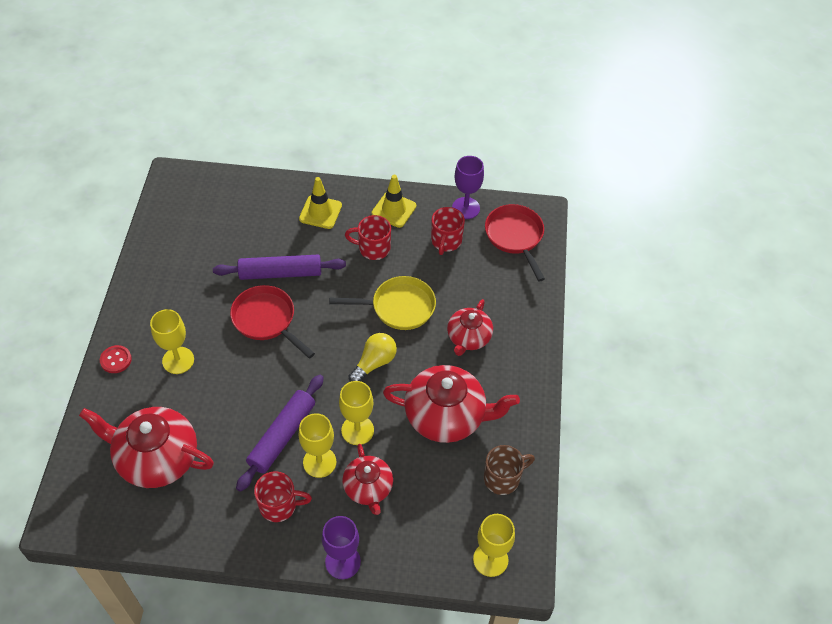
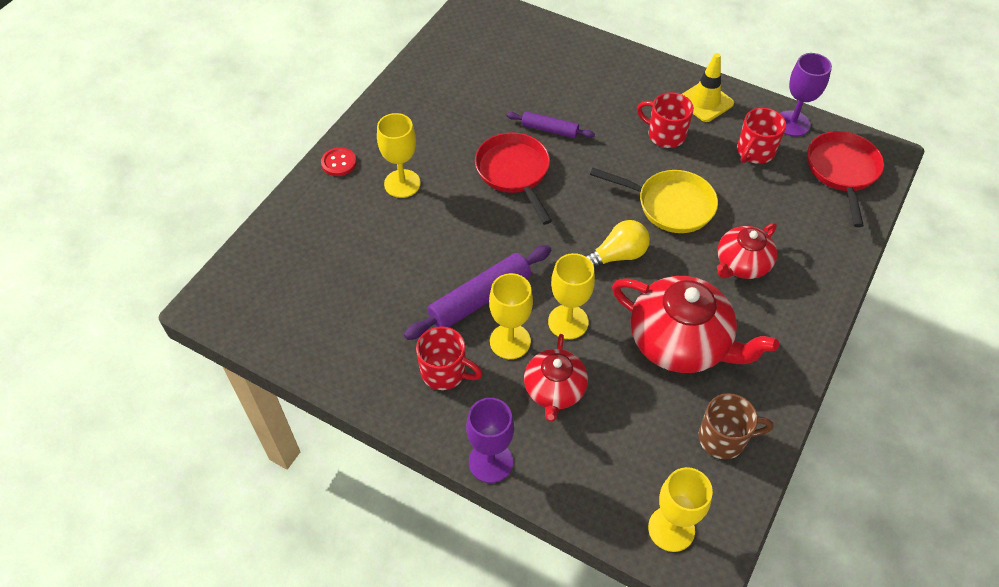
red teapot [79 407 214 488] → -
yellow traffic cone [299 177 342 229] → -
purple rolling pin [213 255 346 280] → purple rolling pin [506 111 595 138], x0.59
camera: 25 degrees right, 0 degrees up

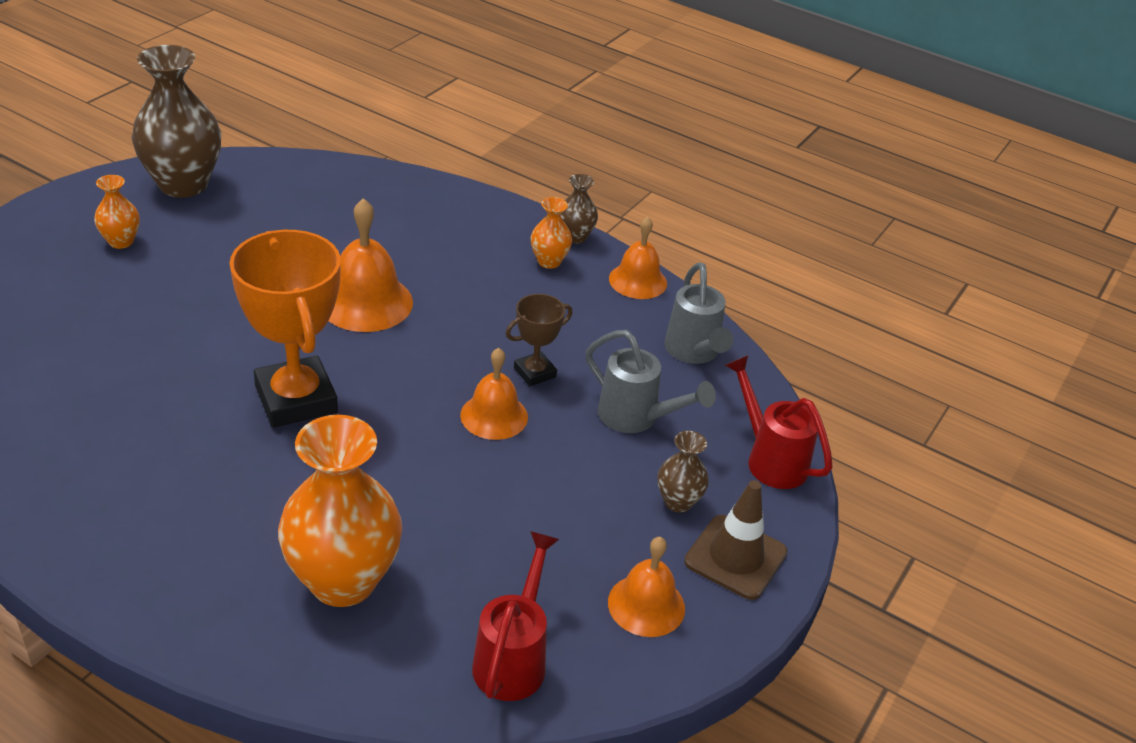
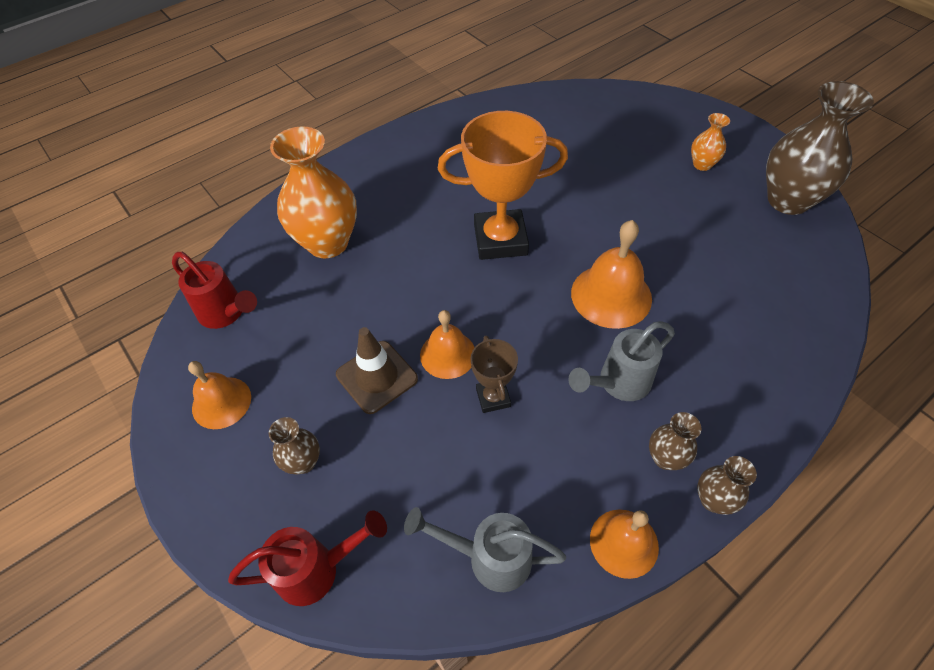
grey watering can [586 330 716 433] → grey watering can [568 321 675 401], shifted
brown traffic cone [684 480 787 600] → brown traffic cone [336 327 418 414], shifted
orange vase [531 197 572 269] → brown vase [649 412 701 470]
camera: 115 degrees right, 15 degrees up

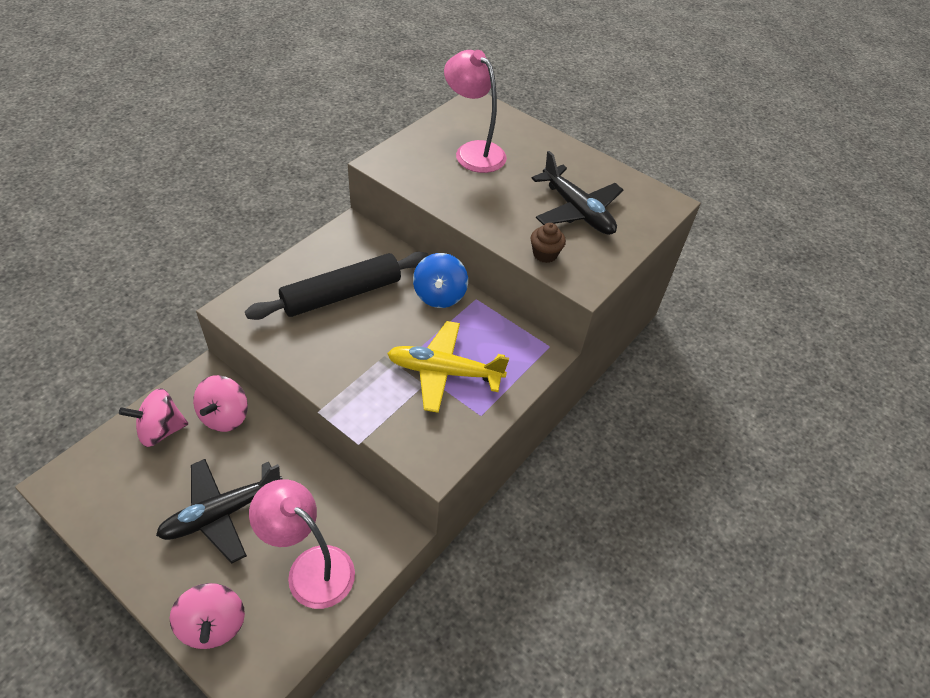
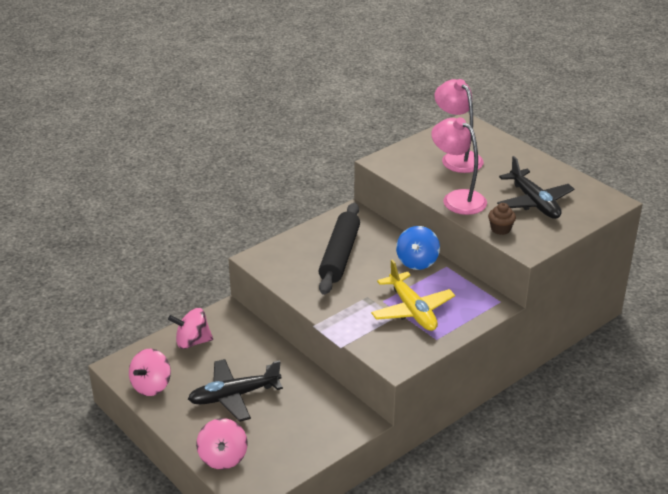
pink spinning top [193 375 248 432] → pink spinning top [129 349 171 396], shifted
pink lamp [249 479 355 609] → pink lamp [431 117 487 215], shifted
black rolling pin [245 252 429 320] → black rolling pin [319 203 360 295], 60 degrees counterclockwise
yellow plane [387 321 509 413] → yellow plane [371 259 455 331], 135 degrees counterclockwise
camera: 15 degrees right, 15 degrees down

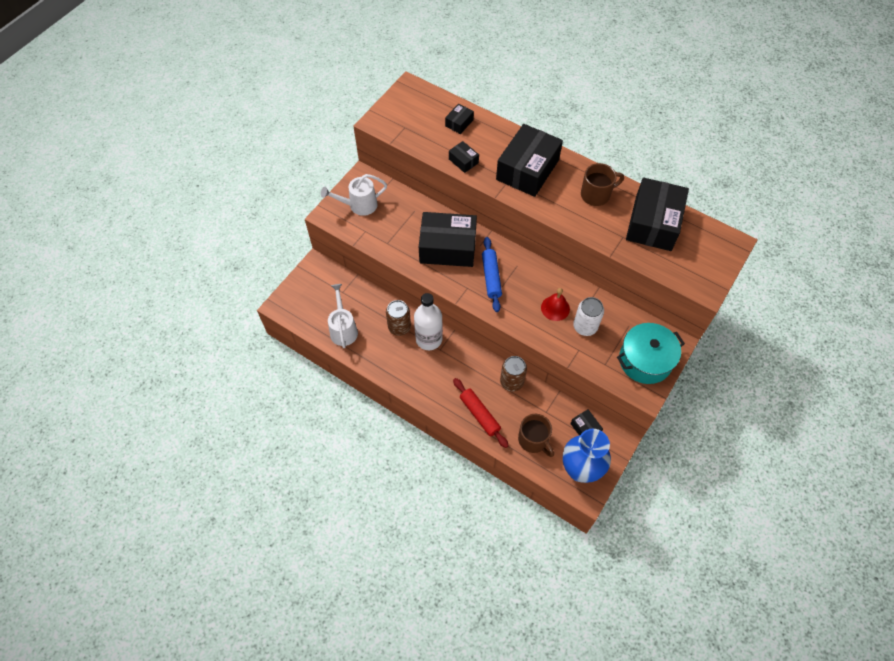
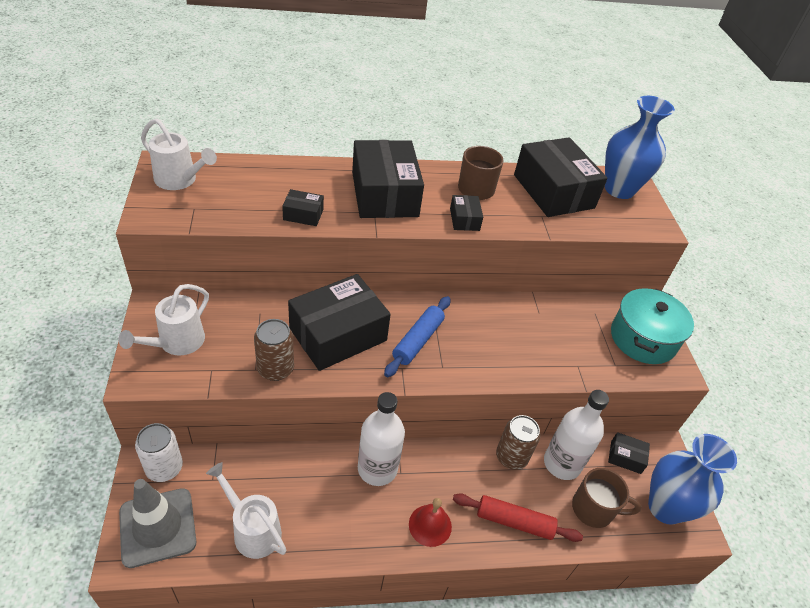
- → grey traffic cone [119 479 196 568]
- → white watering can [141 118 217 190]
- → white bottle [544 390 609 480]
- → blue vase [605 96 675 199]
brown can [386 300 411 336] → brown can [254 319 294 381], shifted
black box [445 103 474 134] → black box [450 195 483 231], shifted
red bell [541 288 570 321] → red bell [409 498 452 547], shifted
white can [573 297 604 336] → white can [135 423 183 482], shifted
blue rolling pin [482 237 502 312] → blue rolling pin [384 296 451 377], 75 degrees clockwise
camera: 45 degrees left, 15 degrees down

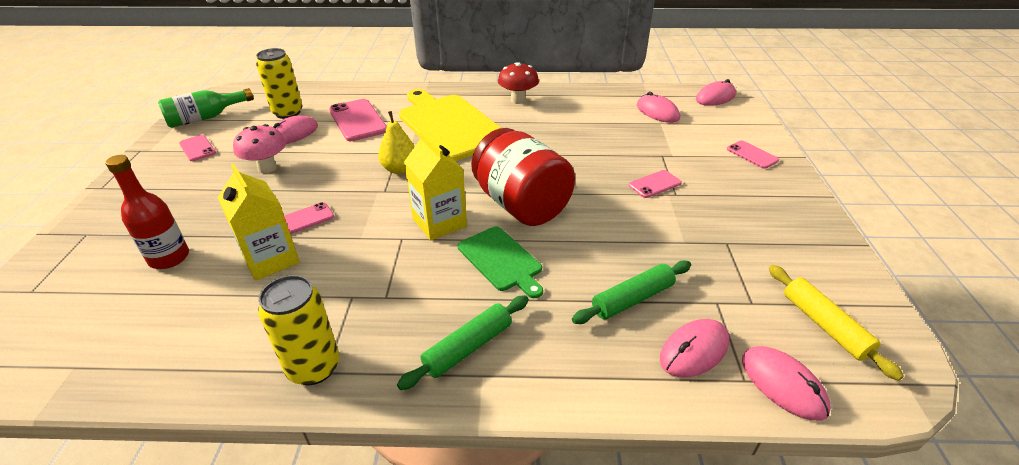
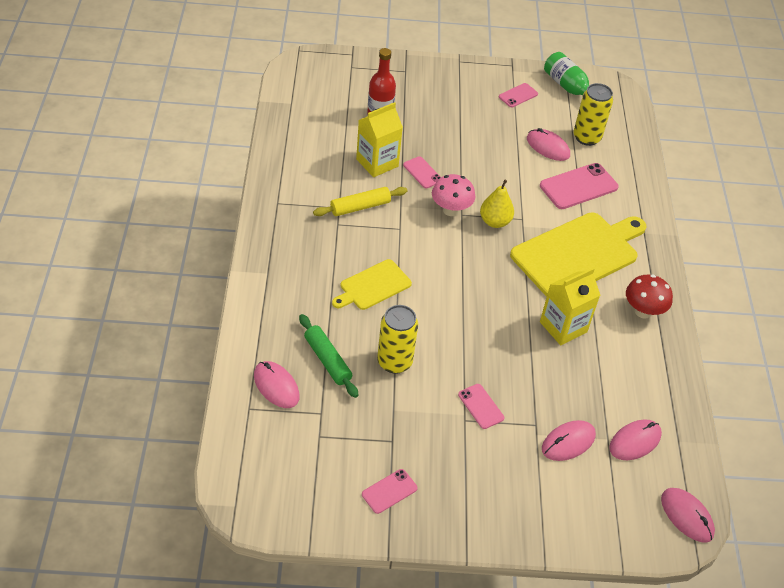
green rolling pin [397 295 529 390] → -
red jar [471 128 575 226] → -
pink mushroom [233 124 286 173] → pink mushroom [432 174 476 216], shifted
yellow can [258 275 340 385] → yellow can [377 305 418 374], shifted
yellow carton [404 131 467 241] → yellow carton [540 268 600 345], shifted
pink phone [727 141 779 169] → pink phone [362 469 418 514], shifted
pink mouse [742 346 831 421] → pink mouse [542 420 596 461], shifted
yellow rolling pin [769 265 904 381] → yellow rolling pin [313 187 407 216], shifted
green cutting board [458 226 543 298] → yellow cutting board [332 259 412 310]
camera: 85 degrees right, 10 degrees up

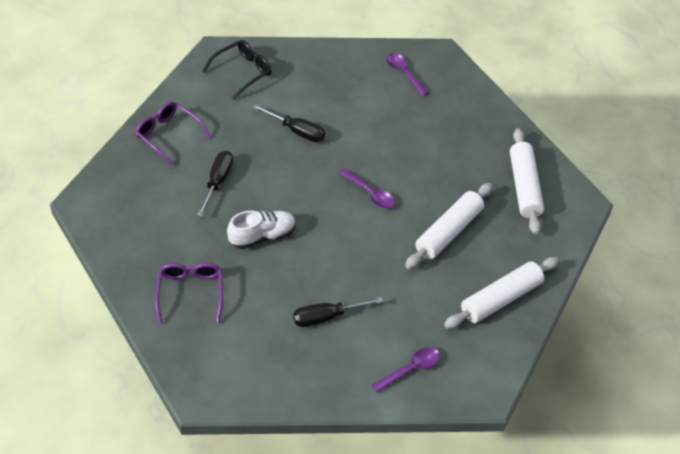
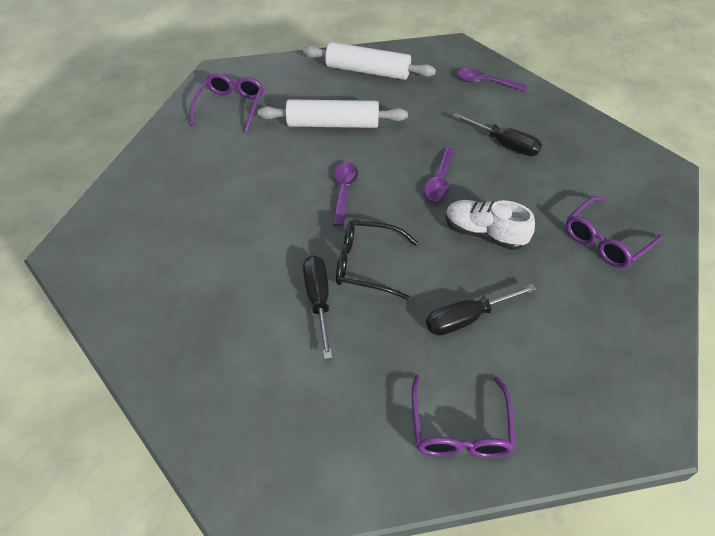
black glasses [202 40 272 100] → black glasses [336 220 418 300], shifted
purple spoon [386 53 429 96] → purple spoon [424 148 455 201], shifted
white rolling pin [510 128 544 235] → purple glasses [190 73 264 133]
camera: 125 degrees left, 0 degrees up

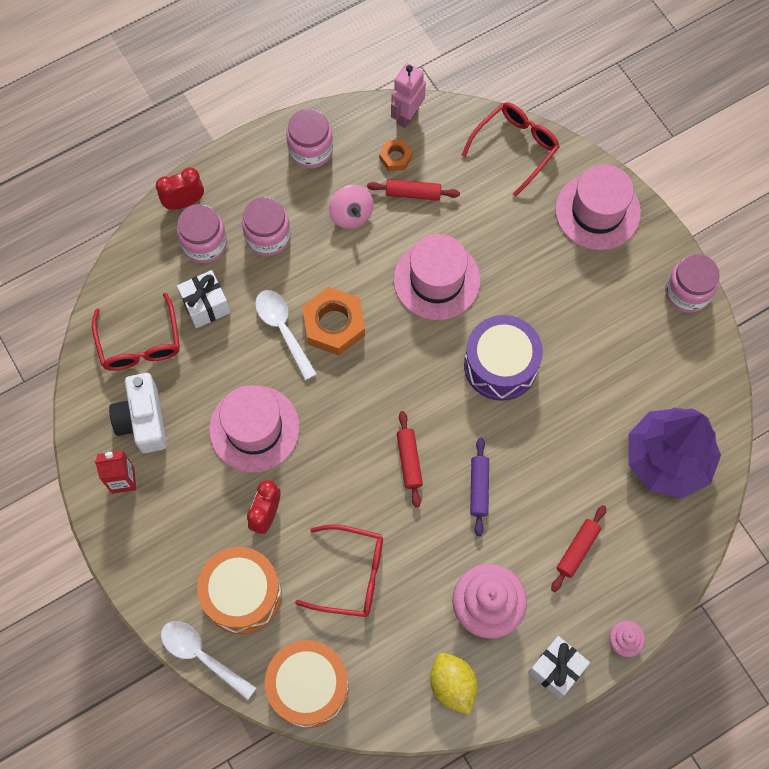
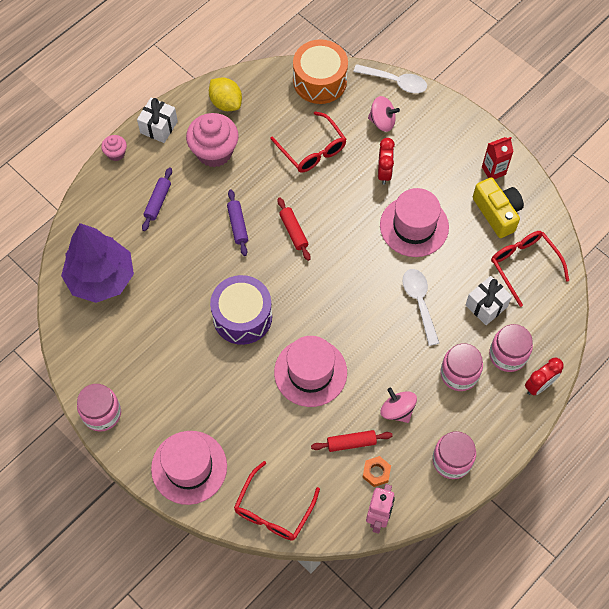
orange nut [302 287 365 356] → -
orange drum [197 547 282 634] → pink spinning top [368 96 400 132]
white camera [109 373 167 453] → yellow camera [473 177 524 238]
red rolling pin [551 505 606 592] → purple rolling pin [142 167 172 231]
white spoon [255 290 317 380] → white spoon [403 269 439 346], 150 degrees counterclockwise
red glasses [295 524 383 617] → red glasses [270 111 346 172], 120 degrees counterclockwise
camera: 165 degrees right, 5 degrees down

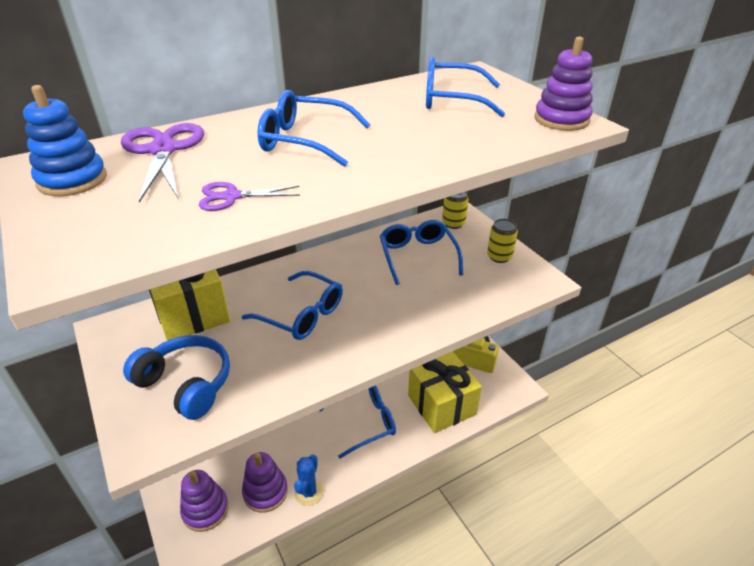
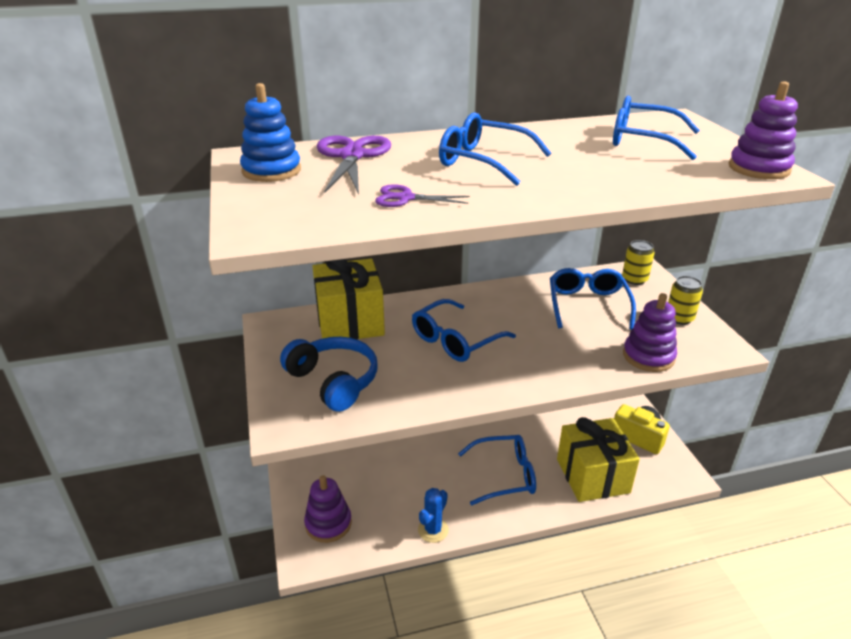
purple stacking toy [242 452 288 513] → purple stacking toy [623 293 677 372], shifted
blue glasses [242 271 343 340] → blue glasses [412 299 516 362], 90 degrees clockwise
camera: 15 degrees right, 5 degrees down

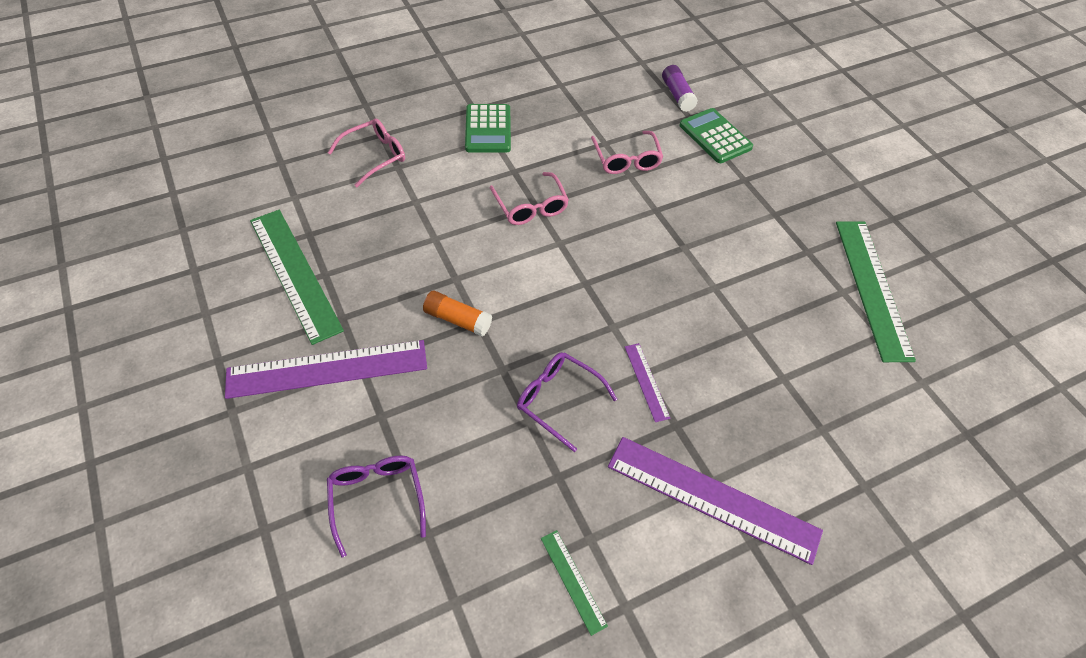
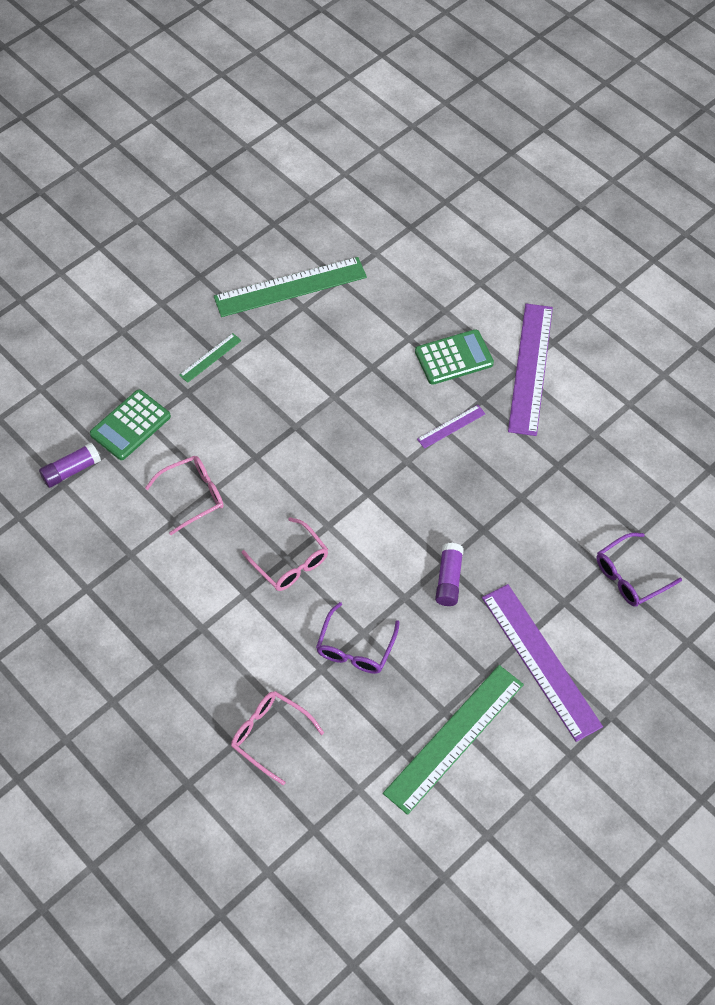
green calculator [465 104 511 152] → green calculator [415 329 494 385], shifted
purple glasses [517 352 617 452] → purple glasses [316 602 400 674], shifted
green ruler [541 530 608 636] → green ruler [179 333 242 383], shifted
orange glue stick [423 291 492 337] → purple glue stick [435 543 464 606]
pink glasses [490 172 569 225] → pink glasses [242 517 328 591], 90 degrees clockwise
camera: 105 degrees left, 5 degrees up

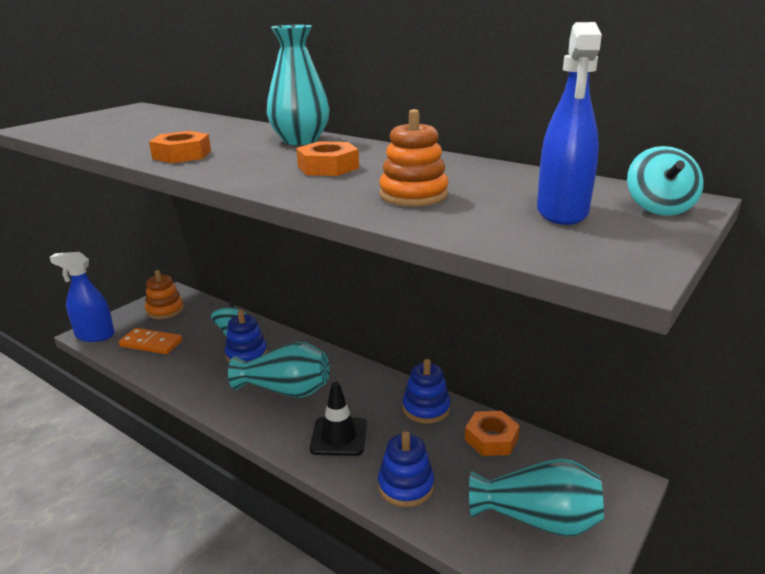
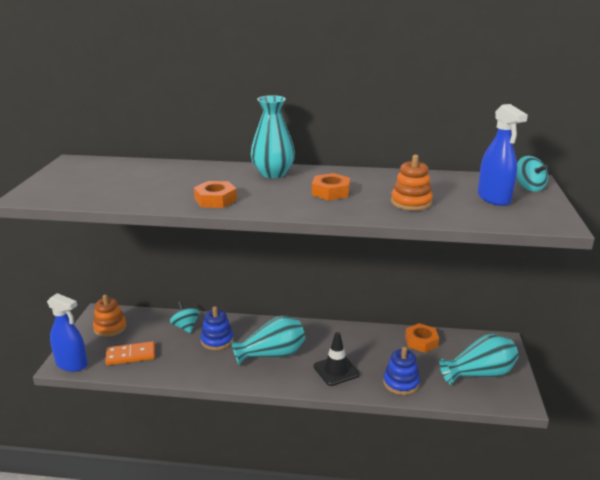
blue stacking toy [403 359 451 424] → -
blue spray bottle [50 252 114 342] → blue spray bottle [47 293 88 372], 135 degrees counterclockwise
camera: 30 degrees left, 0 degrees up

